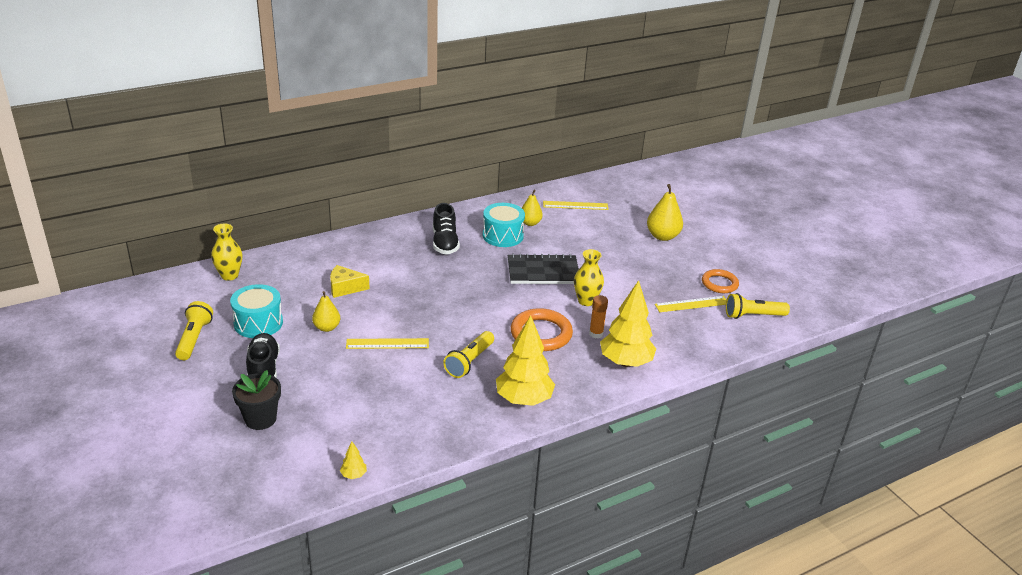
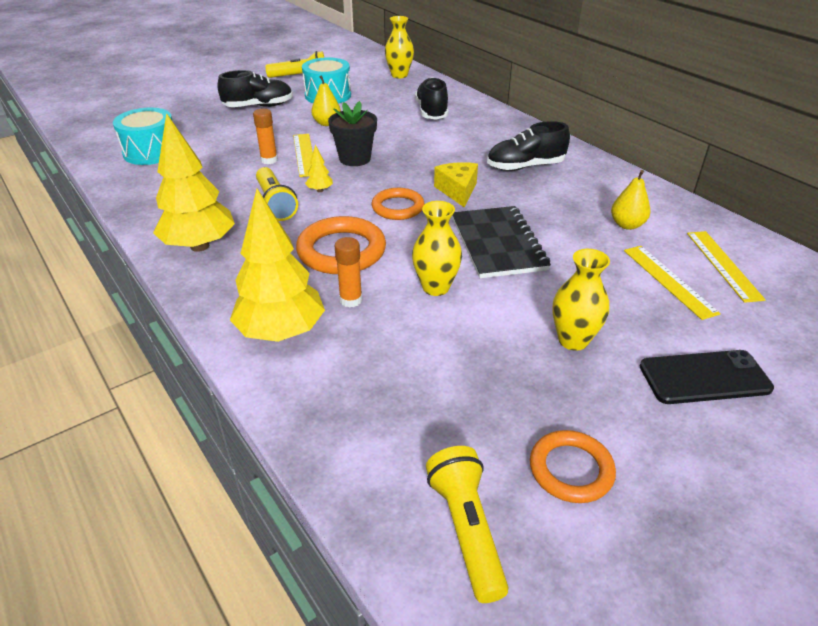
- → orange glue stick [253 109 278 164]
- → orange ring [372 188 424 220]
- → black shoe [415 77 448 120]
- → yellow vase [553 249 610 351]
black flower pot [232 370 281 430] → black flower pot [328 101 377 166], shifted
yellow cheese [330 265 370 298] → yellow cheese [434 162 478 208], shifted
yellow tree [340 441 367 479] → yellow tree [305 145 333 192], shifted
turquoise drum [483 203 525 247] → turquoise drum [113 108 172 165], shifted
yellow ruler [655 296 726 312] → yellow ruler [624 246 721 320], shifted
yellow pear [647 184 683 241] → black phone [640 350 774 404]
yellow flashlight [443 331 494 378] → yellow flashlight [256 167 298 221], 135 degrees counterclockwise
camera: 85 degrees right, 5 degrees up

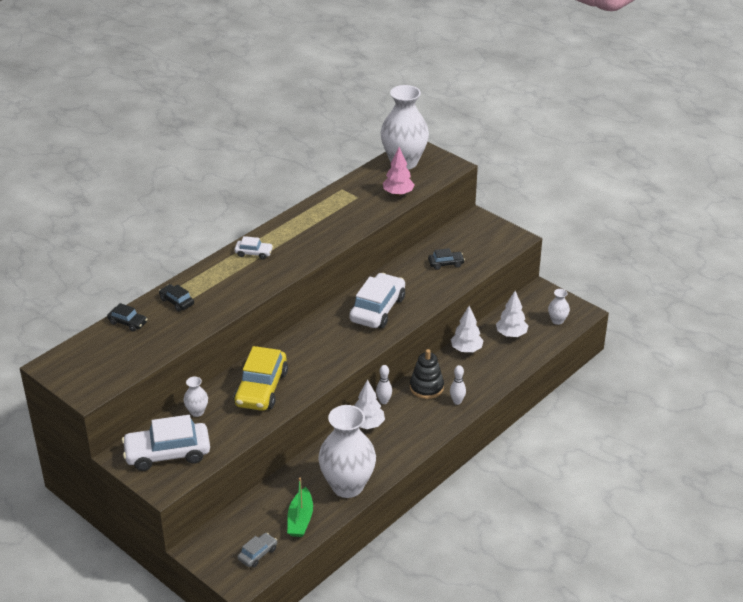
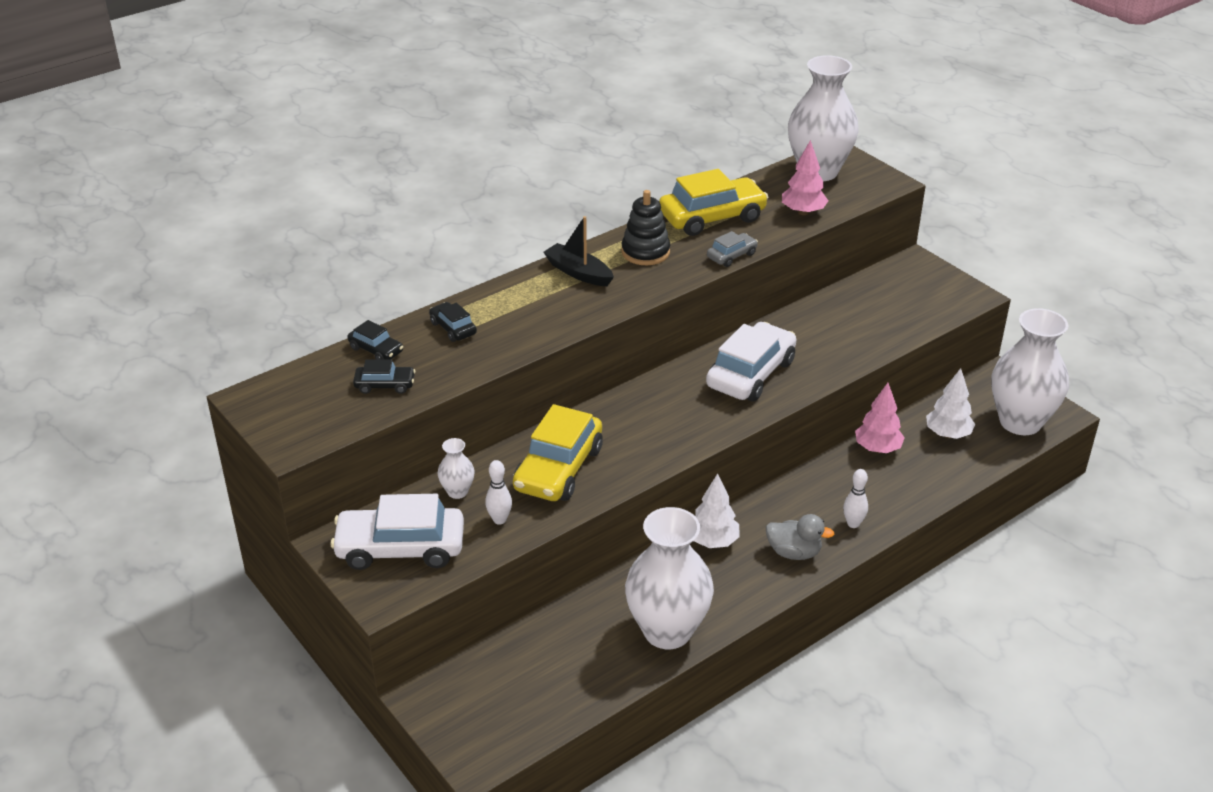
green boat [287 477 313 537] → -
- → yellow car [659 169 768 236]
- → grey duck [766 514 834 560]
grey car [237 533 277 568] → grey car [707 231 758 267], shifted
white bowling pin [376 365 392 404] → white bowling pin [485 460 512 525], shifted
black stacking toy [410 349 444 399] → black stacking toy [621 190 670 265], shifted
black car [428 248 465 270] → black car [353 359 416 394], shifted
white car [234 236 273 259] → black boat [543 216 614 286]
white tree [450 306 484 352] → pink tree [855 383 905 453]
white vase [548 289 570 325] → white vase [991 308 1069 435], x2.31
camera: 10 degrees right, 0 degrees up

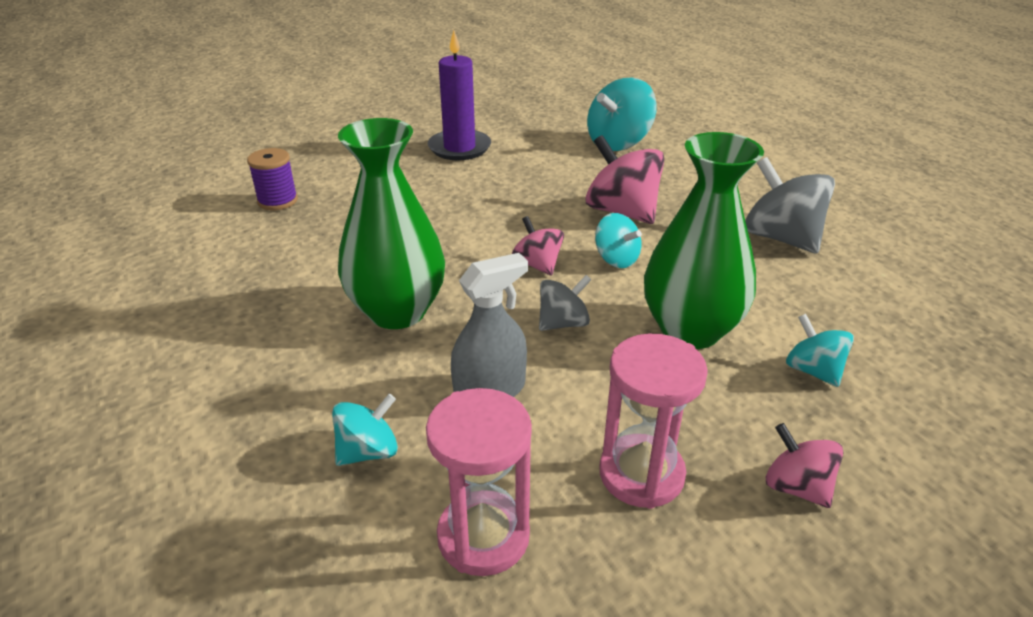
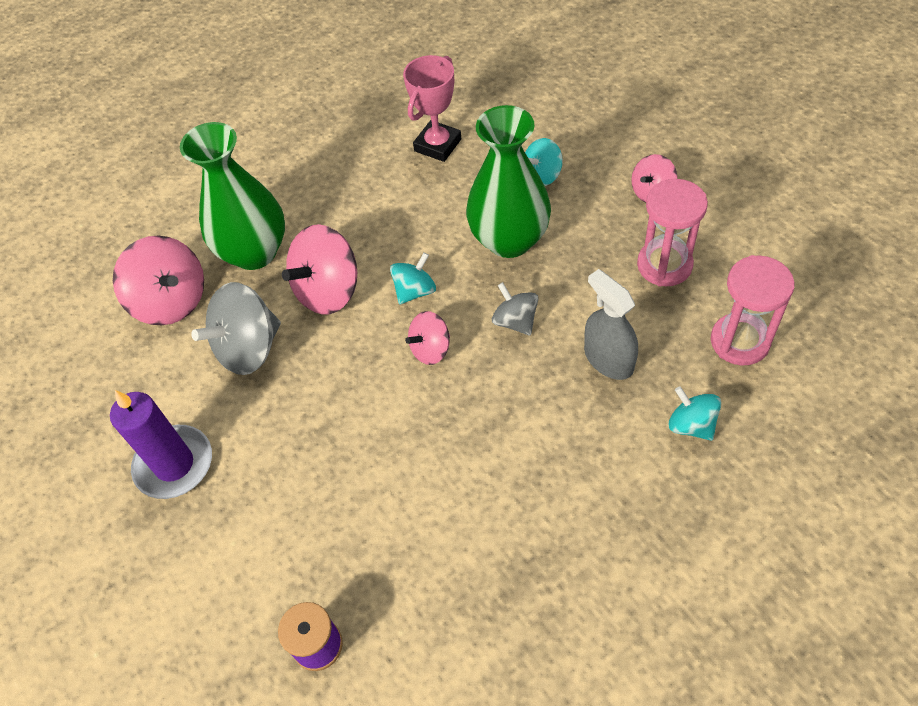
- → pink trophy [403 55 461 162]
green vase [338 118 445 329] → green vase [180 122 285 270], shifted
grey spinning top [745 157 835 254] → grey spinning top [191 282 281 375], shifted
turquoise spinning top [587 77 657 151] → pink spinning top [113 236 204 325]
camera: 90 degrees left, 20 degrees up

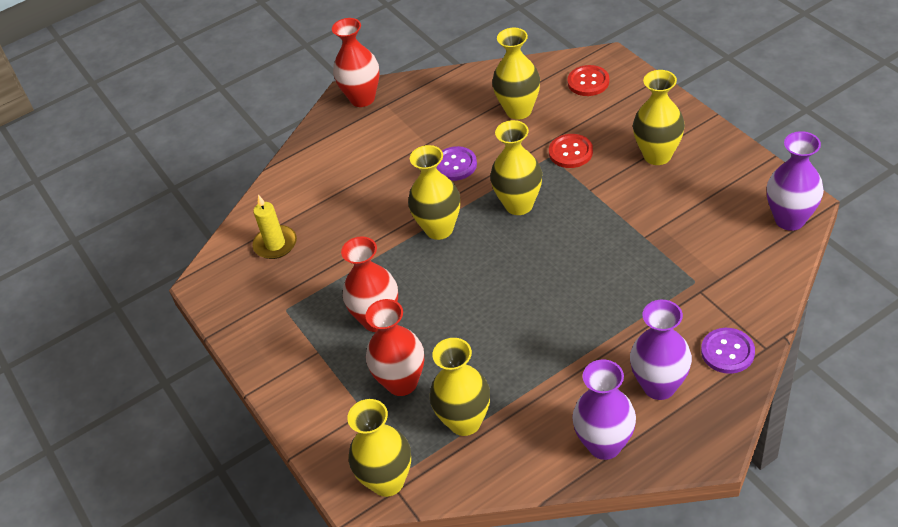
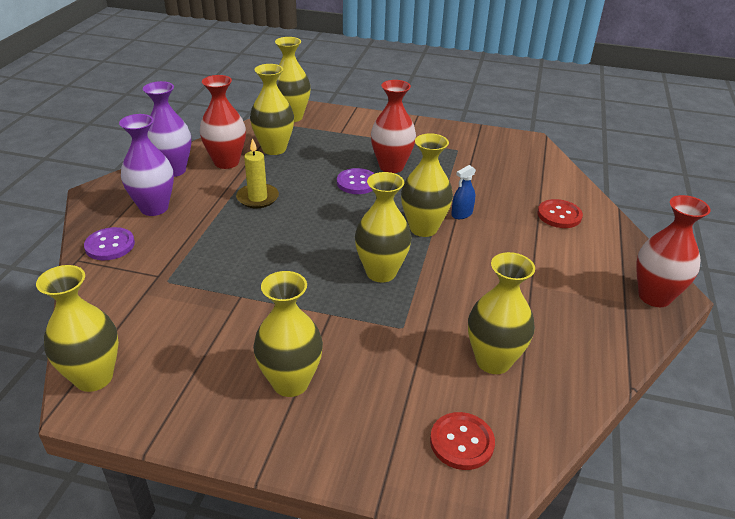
- → blue spray bottle [451 165 476 219]
yellow candle [252 195 297 259] → yellow candle [236 138 279 208], shifted
red vase [366 299 424 396] → red vase [200 75 246 169], shifted
purple button [436 146 477 181] → purple button [337 168 375 194], shifted
red button [549 134 593 168] → red button [537 199 583 228], shifted
purple vase [767 131 824 231] → yellow vase [36 265 119 392]
camera: 130 degrees right, 10 degrees down

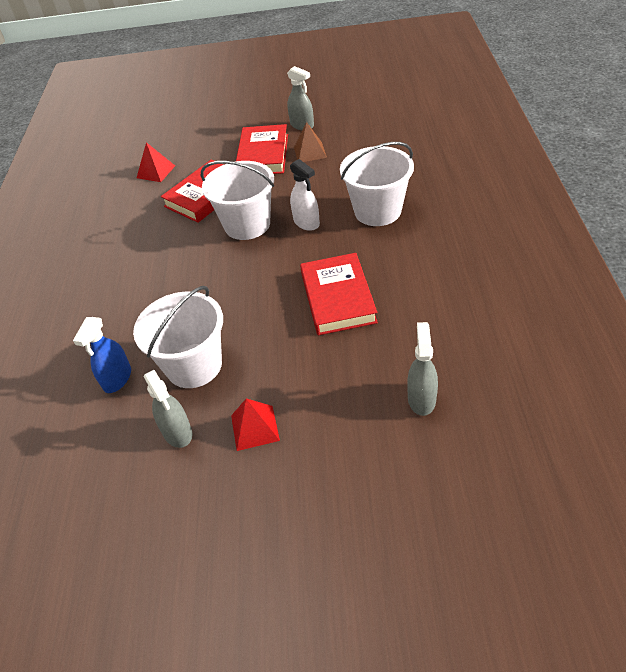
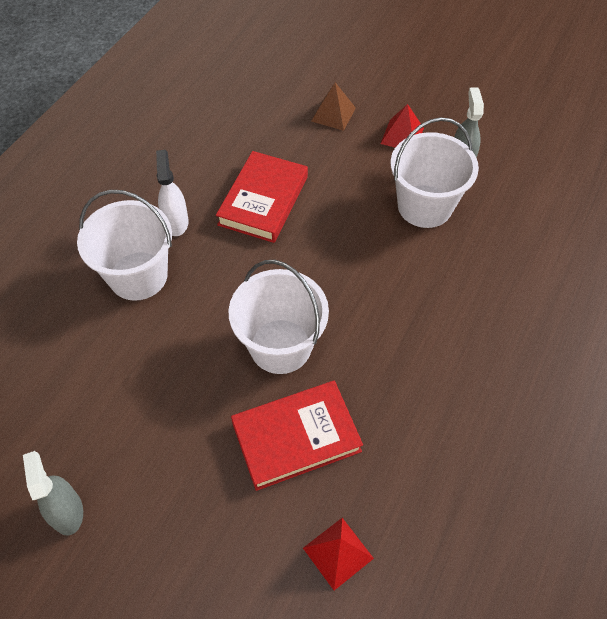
blue spray bottle [73 317 131 393] → -
red book [236 124 288 174] → -
grey spray bottle [407 322 438 416] → -
white spray bottle [290 159 320 231] → white spray bottle [156 150 189 236], shifted
brown pyramid [294 122 327 162] → brown pyramid [311 82 356 131], shifted
camera: 155 degrees left, 10 degrees up

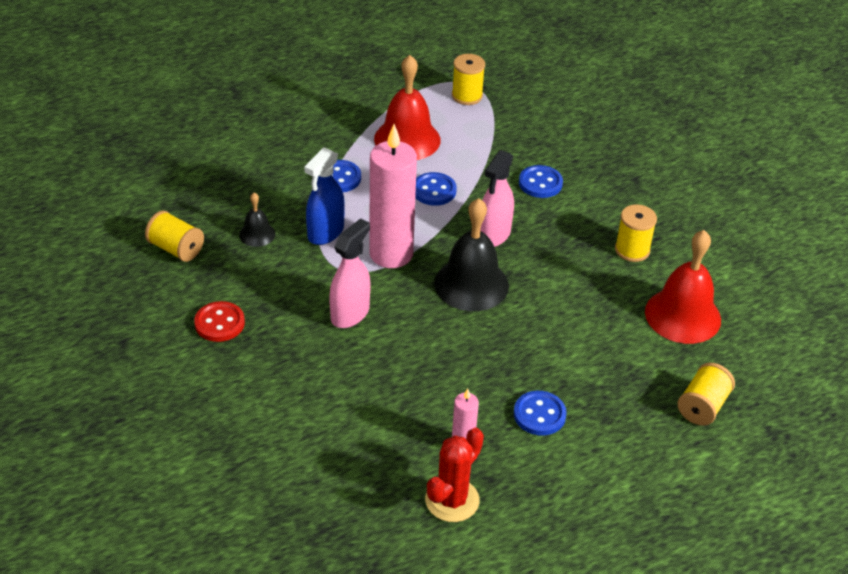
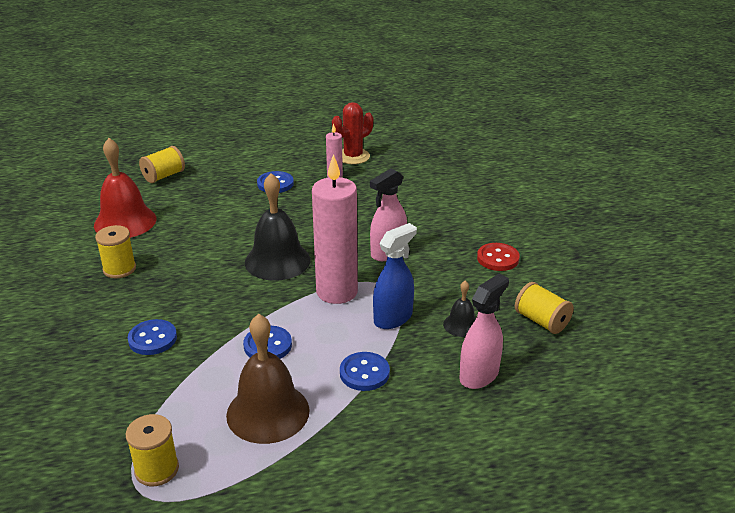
pink spray bottle [480 150 514 247] → pink spray bottle [459 274 509 389], shifted
red bell [374 55 440 160] → brown bell [226 314 310 444]
camera: 165 degrees left, 10 degrees down

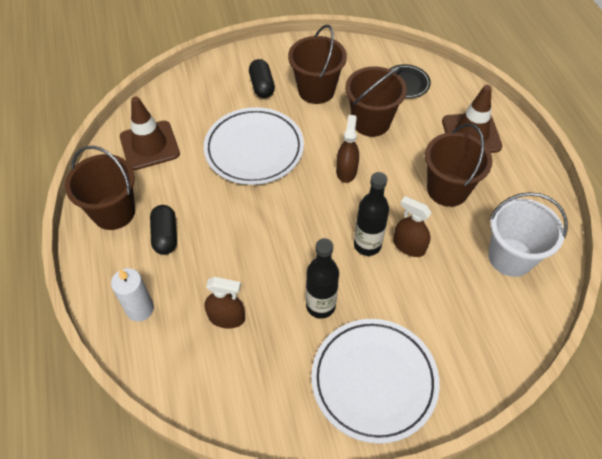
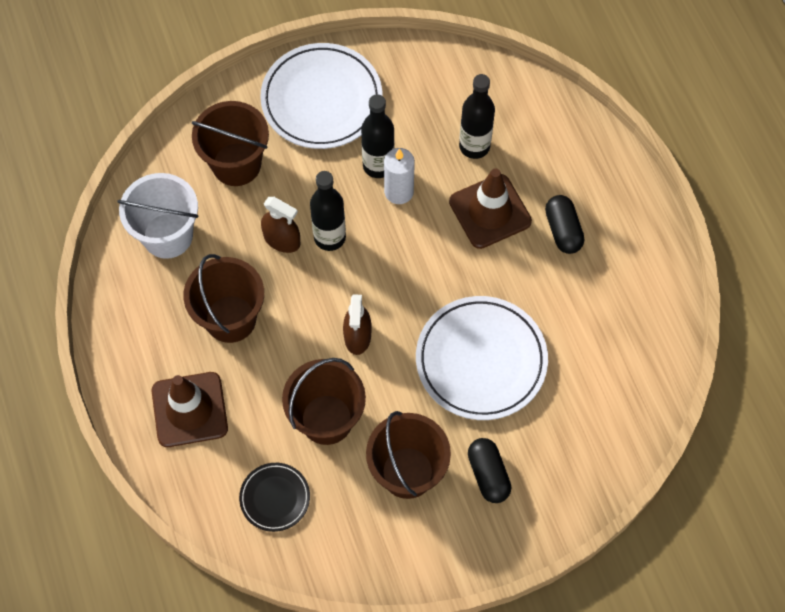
brown bucket [65 146 135 230] → brown bucket [192 101 269 186], shifted
white candle [111 268 154 322] → white candle [384 148 415 204], shifted
brown traffic cone [120 97 180 170] → brown traffic cone [449 168 532 249], shifted
brown spray bottle [205 277 245 329] → black bottle [459 74 495 159]
camera: 175 degrees right, 10 degrees up

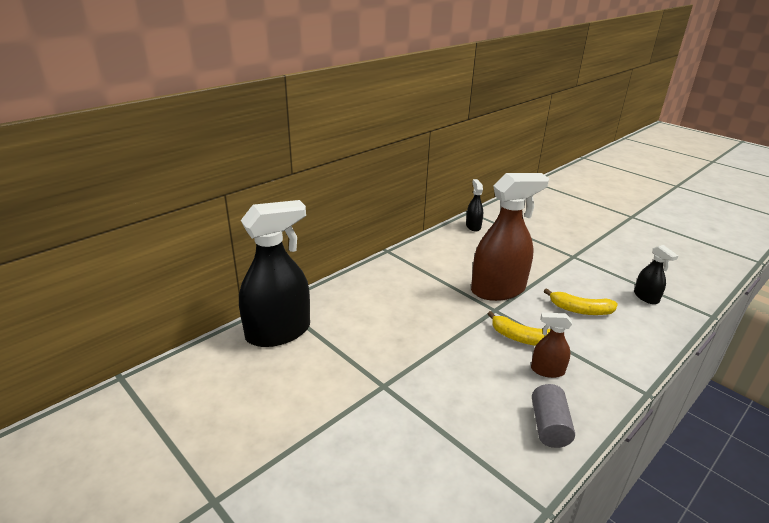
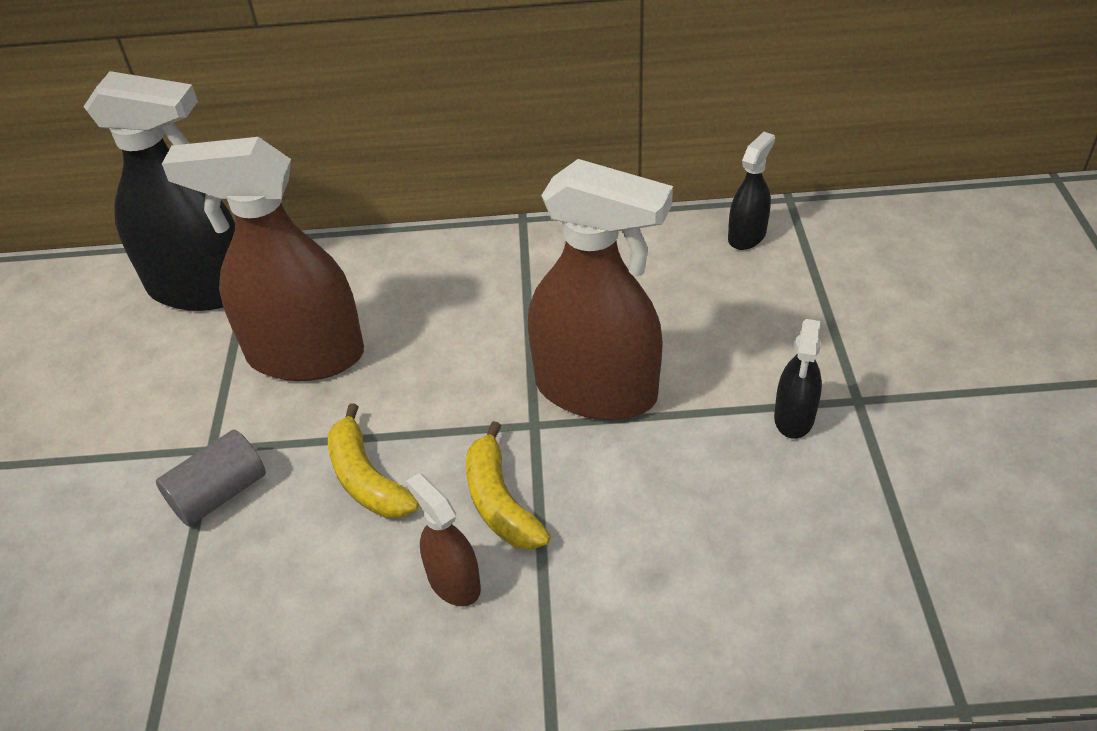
- → brown spray bottle [162 137 364 381]
grey cylinder [532 384 575 448] → grey cylinder [156 430 266 526], shifted
yellow banana [544 288 618 315] → yellow banana [328 403 419 518], shifted
black spray bottle [634 245 678 304] → black spray bottle [774 319 822 439], shifted
camera: 45 degrees right, 15 degrees up

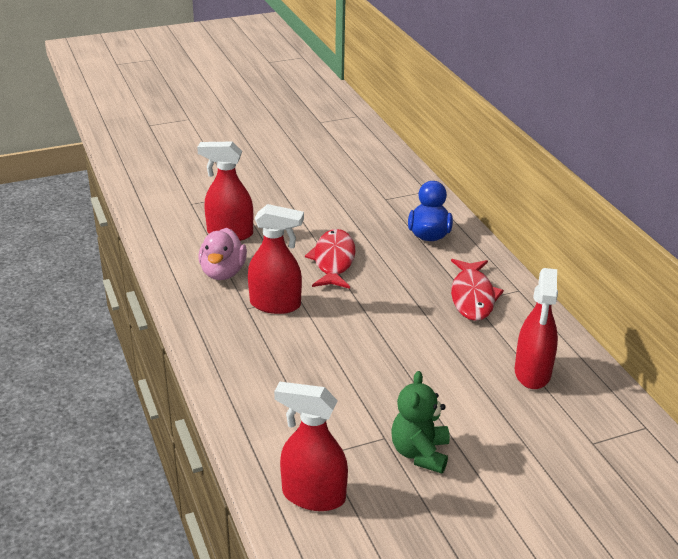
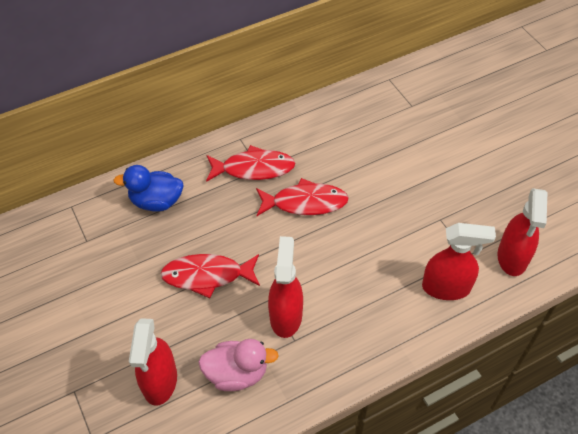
green teddy bear [391 371 450 474] → -
- → red fish [256 178 349 216]
red spray bottle [515 268 558 389] → red spray bottle [422 223 496 300], shifted
camera: 95 degrees left, 20 degrees up

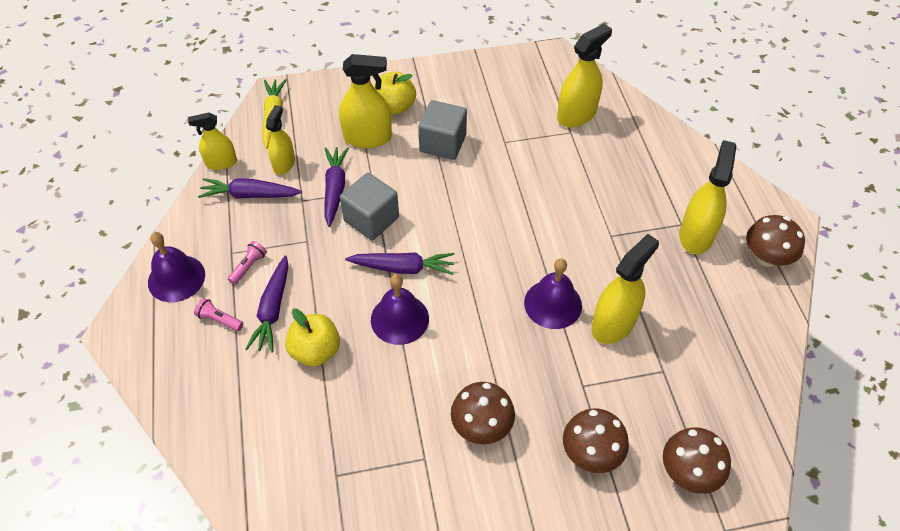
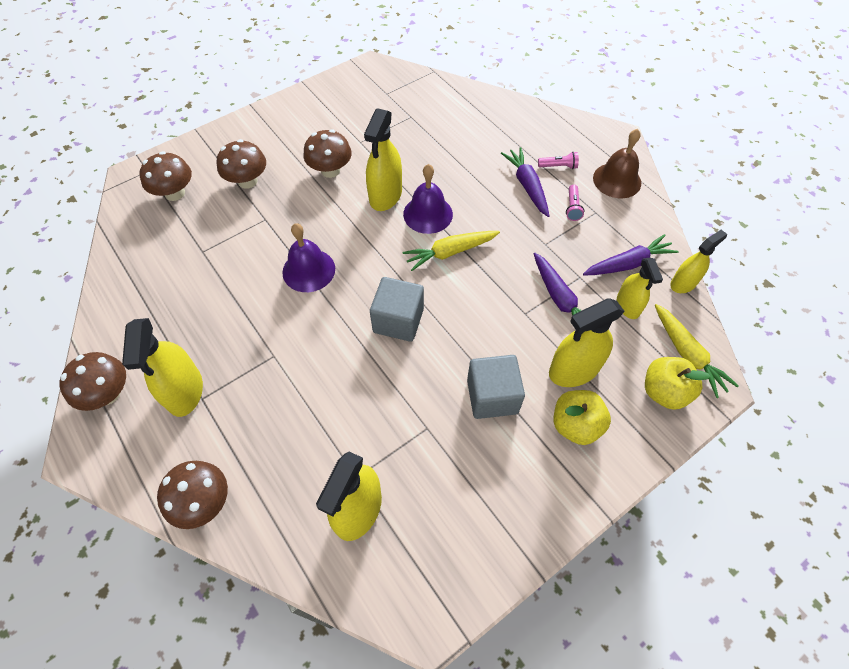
- → brown mushroom [157 461 228 529]
yellow apple [285 308 340 367] → yellow apple [645 357 711 410], shifted
grey cube [340 173 399 240] → grey cube [370 277 424 342], shifted
yellow spray bottle [591 234 659 344] → yellow spray bottle [364 108 402 211], shifted
purple bell [148 232 205 302] → brown bell [593 129 641 198]
purple carrot [345 253 455 275] → yellow carrot [403 231 500 271]
camera: 155 degrees right, 5 degrees up

